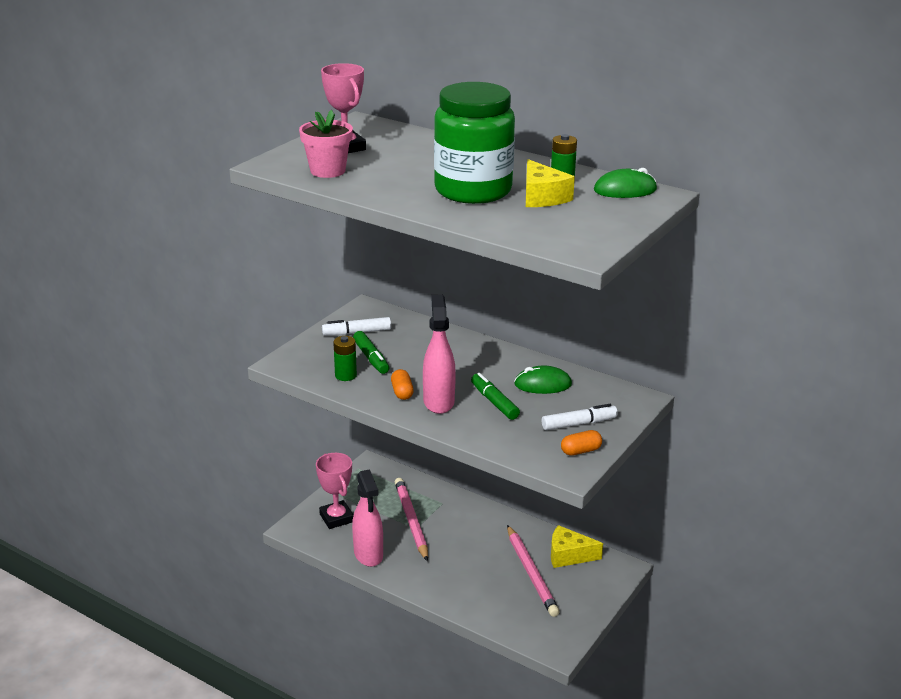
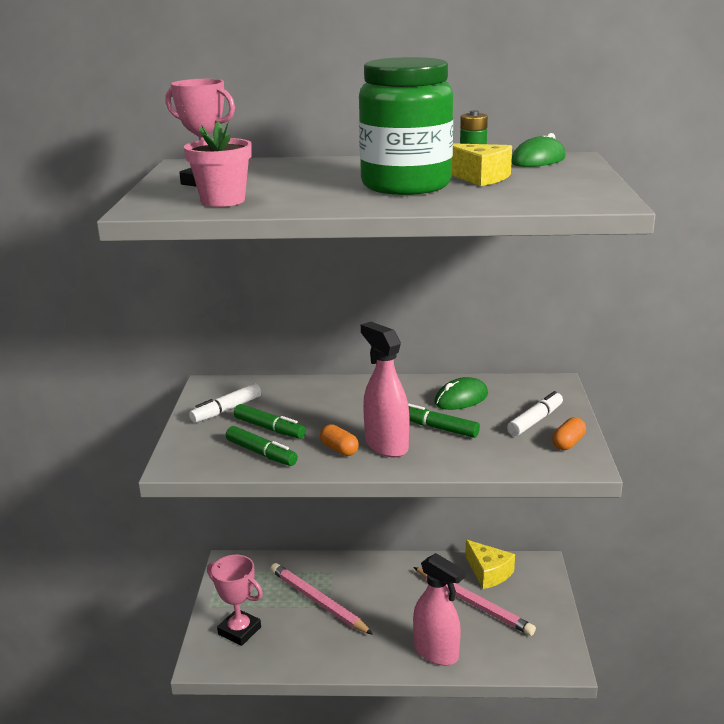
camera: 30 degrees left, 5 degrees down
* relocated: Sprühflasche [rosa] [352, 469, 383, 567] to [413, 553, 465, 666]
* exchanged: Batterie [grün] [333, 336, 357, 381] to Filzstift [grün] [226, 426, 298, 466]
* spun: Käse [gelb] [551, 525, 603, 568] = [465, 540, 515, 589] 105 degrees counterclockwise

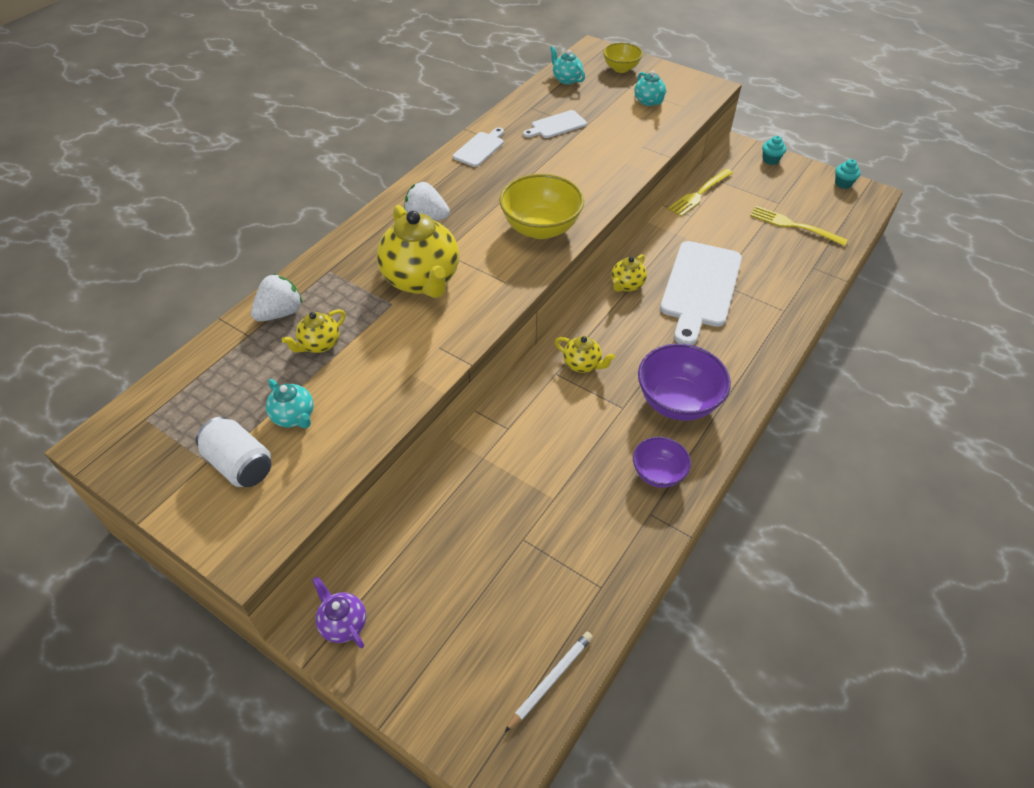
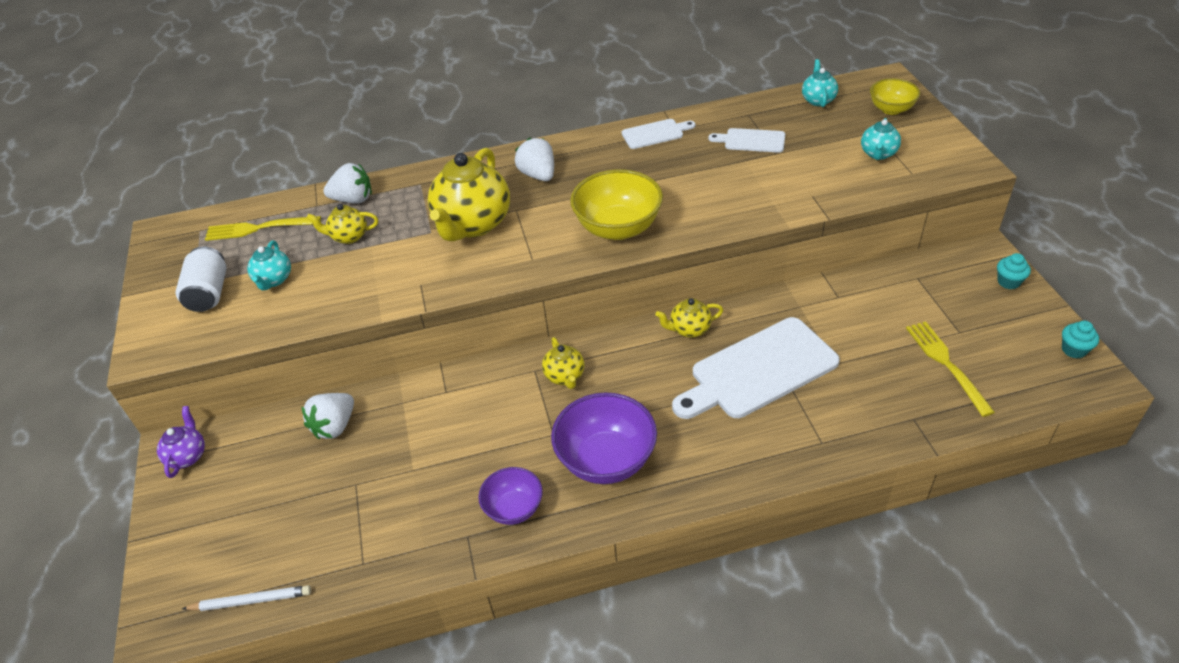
camera: 45 degrees right, 5 degrees down
* appeared: Erdbeere [weiß] [302, 393, 354, 439]
* relocated: Gabel [gelb] [668, 169, 733, 216] to [205, 216, 321, 241]

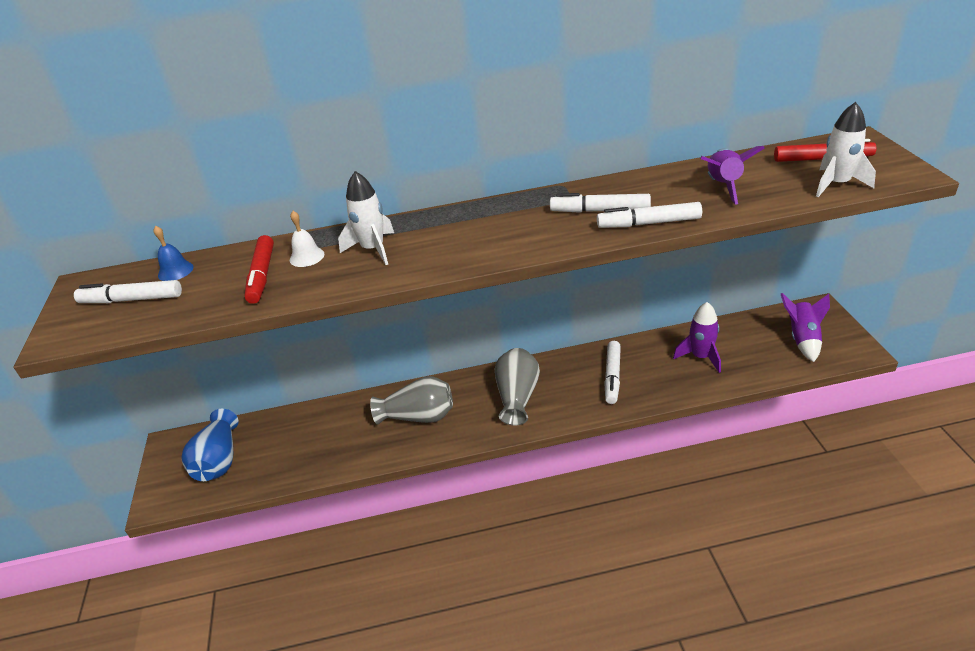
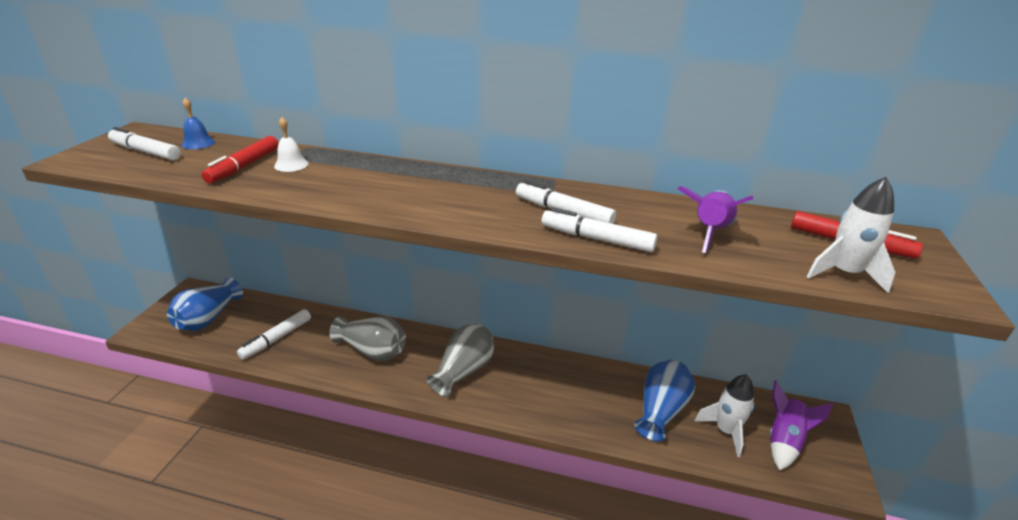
camera: 20 degrees right, 5 degrees down
* relocated: Rakete [weiß] [338, 171, 394, 265] to [695, 374, 754, 457]
* relocated: Filzstift [weiß] [604, 341, 621, 404] to [237, 309, 311, 360]
* exchanged: Rakete [lila] [673, 302, 721, 373] to Vase [blau] [634, 360, 695, 442]

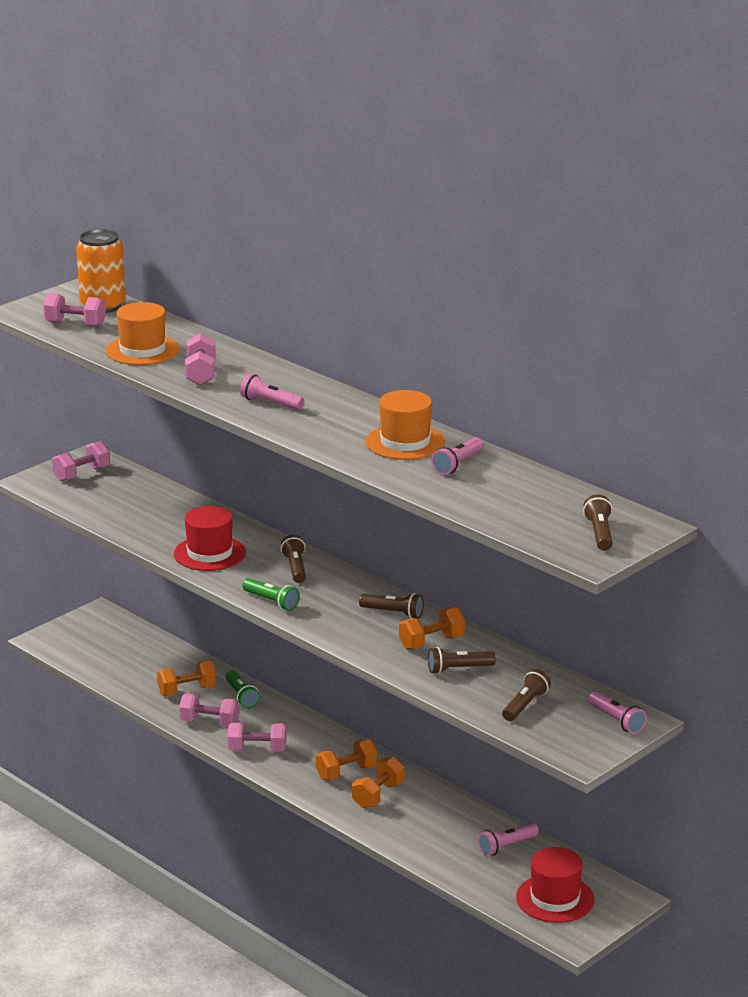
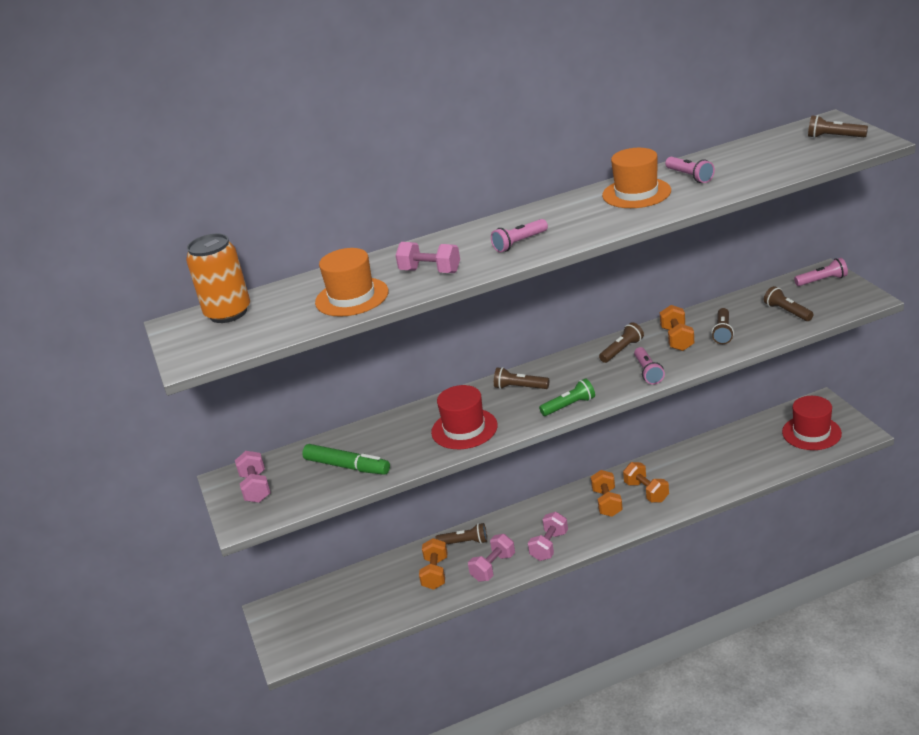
camera: 60 degrees left, 5 degrees up
* missing: Hantel [rosa] [43, 293, 106, 327]
* appeared: Filzstift [grün] [302, 444, 390, 475]
* relocated: Taschenlampe [rosa] [478, 823, 539, 856] to [634, 347, 665, 385]
* colour: Taschenlampe [grün] [226, 671, 260, 709] to Taschenlampe [braun] [435, 523, 487, 545]

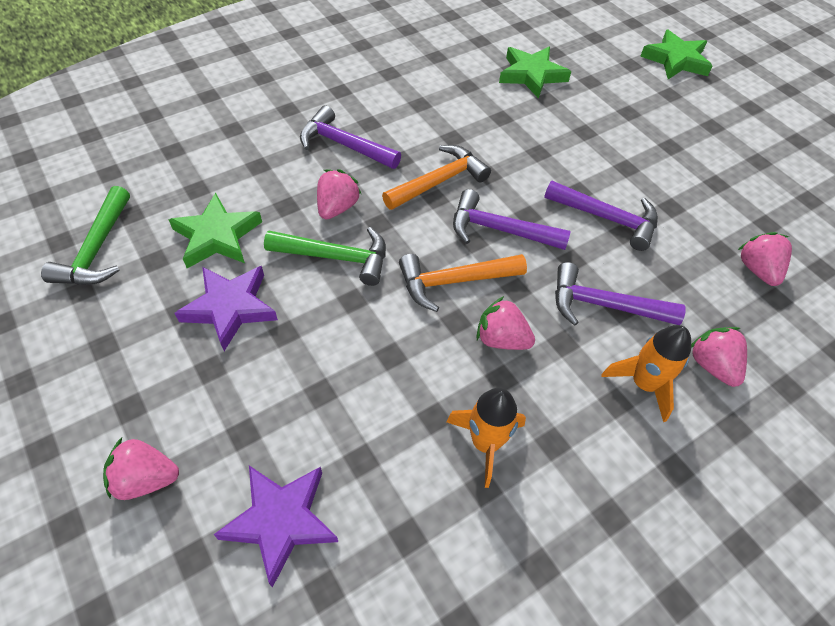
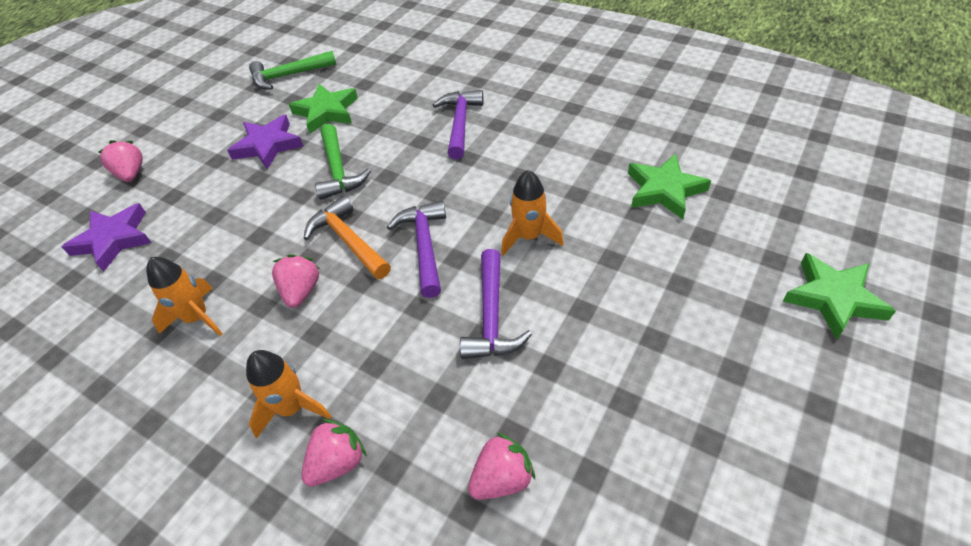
camera: 70 degrees right, 5 degrees down
* missing: Erdbeere [rosa] [317, 169, 361, 220]
* missing: Hammer [orange] [382, 145, 491, 210]
* missing: Hammer [lila] [555, 262, 686, 326]
* appeared: Rakete [orange] [501, 170, 564, 256]

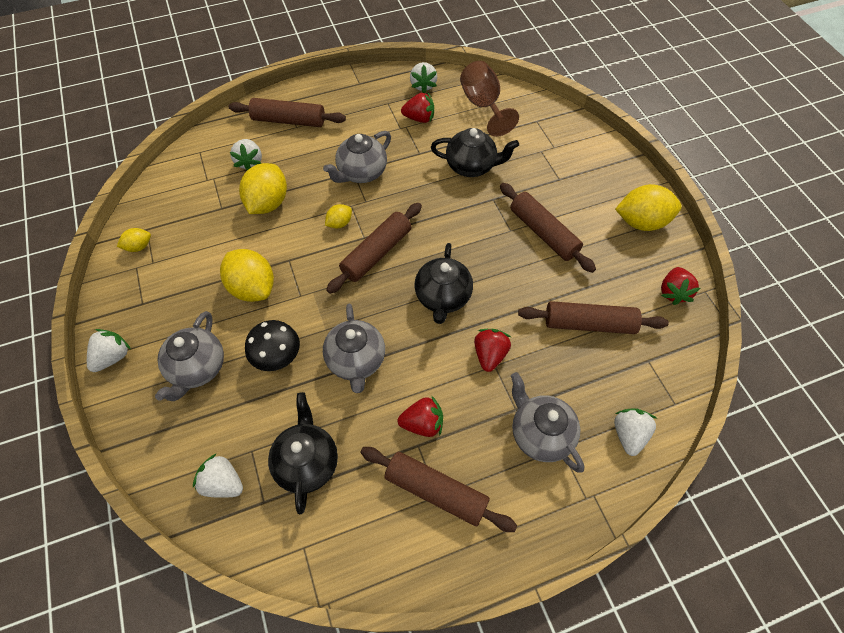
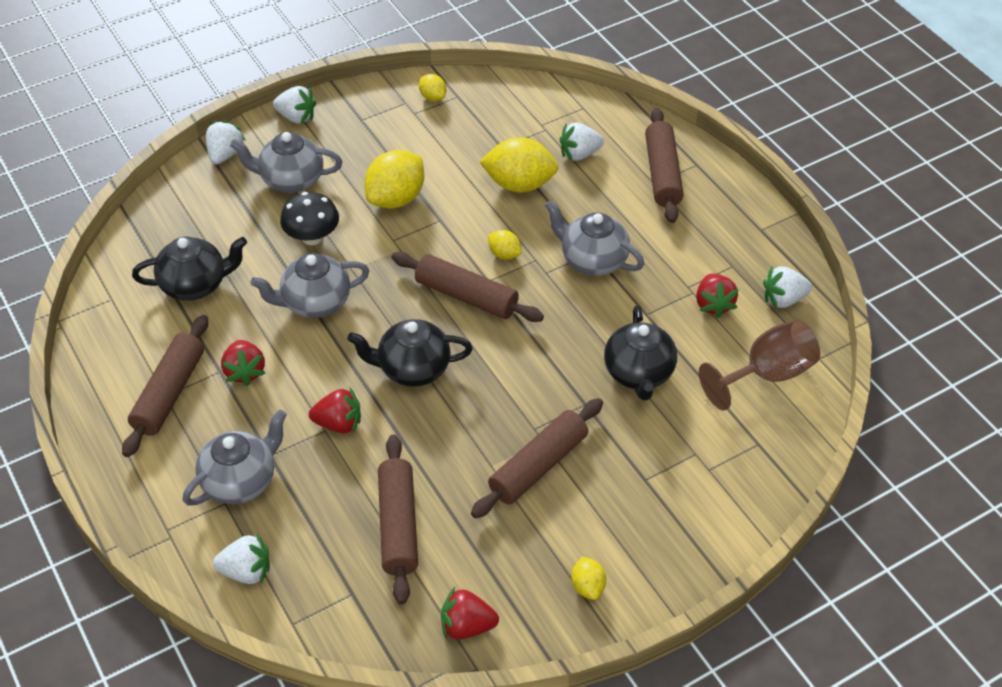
camera: 80 degrees right, 10 degrees down
* relocated: Erdbeere [weiß] [193, 454, 243, 498] to [206, 120, 245, 164]
* size: Zitrone [gelb] [615, 184, 682, 231] = [571, 556, 606, 600] x0.51

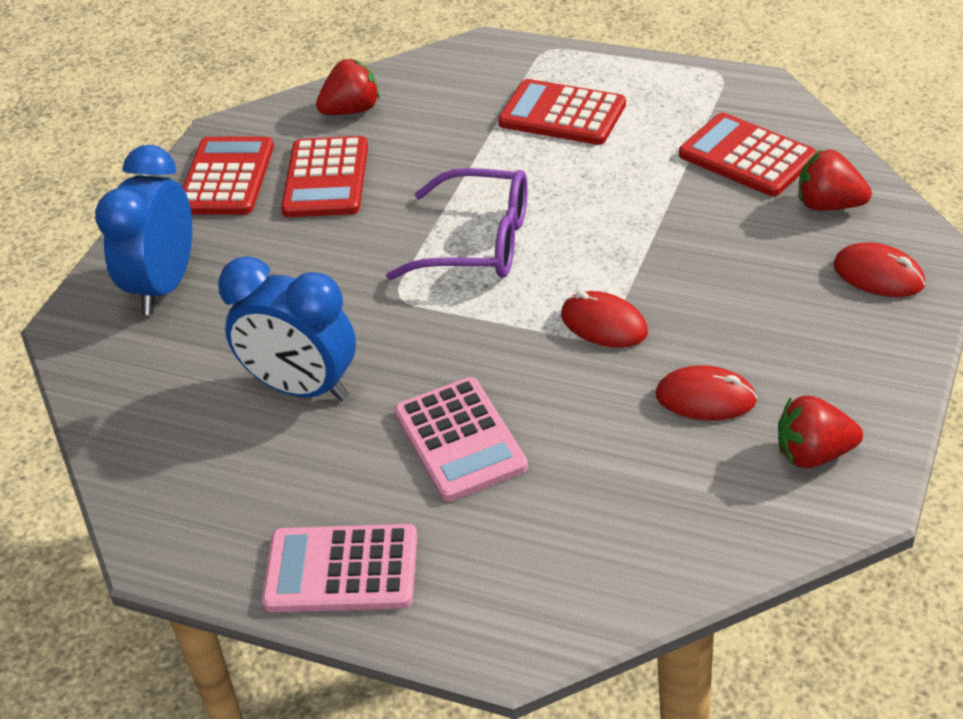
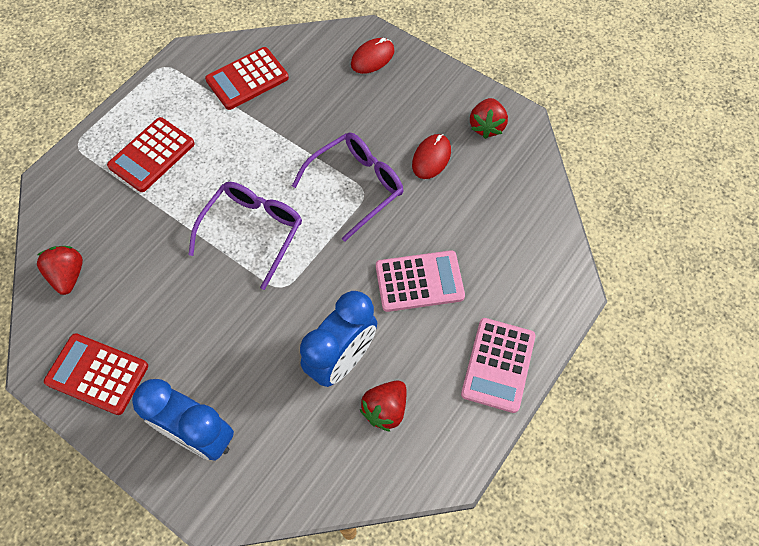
camera: 80 degrees left, 20 degrees up
* missing: Taschenrechner [rot] [281, 136, 368, 217]
* relocated: Erdbeere [rot] [799, 150, 872, 211] to [360, 381, 407, 432]
* exchanged: Computermaus [rot] [561, 291, 648, 348] to Brille [lila] [292, 132, 403, 241]

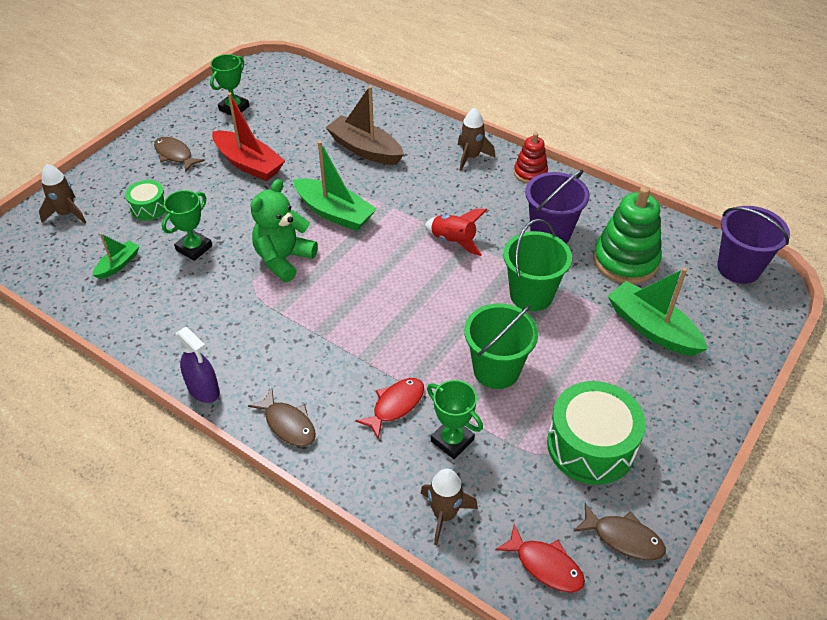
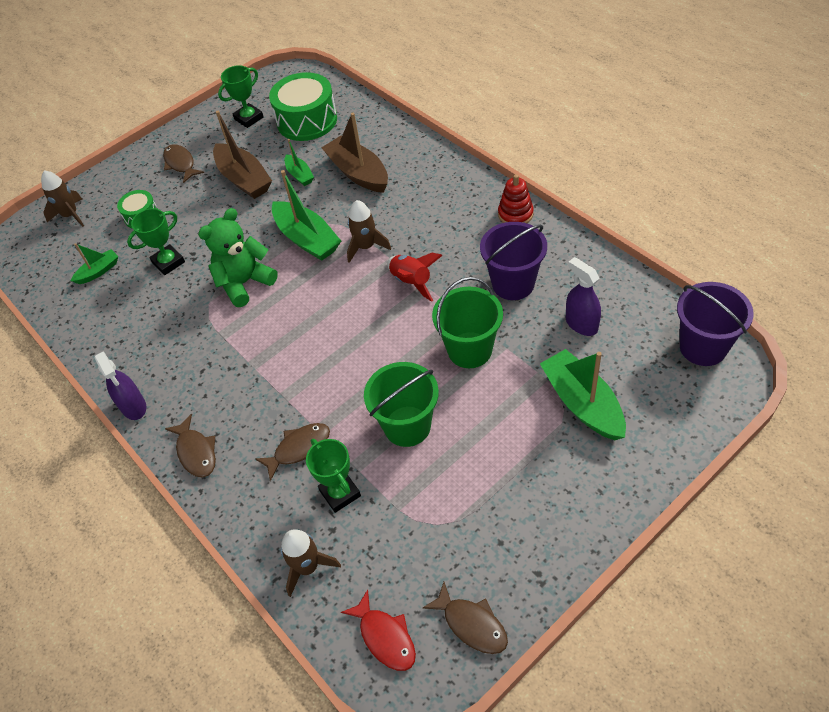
camera: 20 degrees right, 5 degrees up
* appeared: Boot [grün] [285, 139, 314, 186]
* relocated: Rakete [braun] [458, 108, 495, 171] to [347, 200, 391, 263]
* relocated: Trommel [grün] [547, 381, 646, 485] to [269, 72, 337, 141]
* exchanged: Stapelspielzeug [grün] [593, 186, 662, 284] to Sprühflasche [lila] [566, 257, 601, 336]
* colour: Boot [rot] [212, 92, 285, 181] to Boot [braun] [213, 111, 272, 199]
* colour: Fisch [rot] [355, 378, 424, 439] to Fisch [braun] [255, 423, 330, 481]

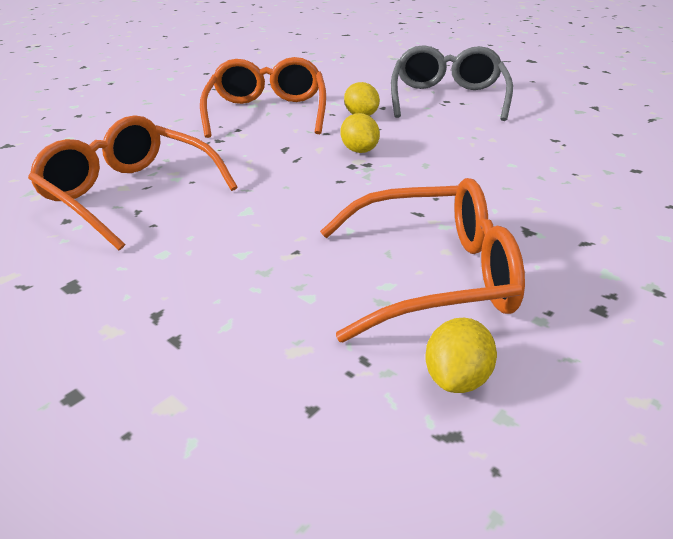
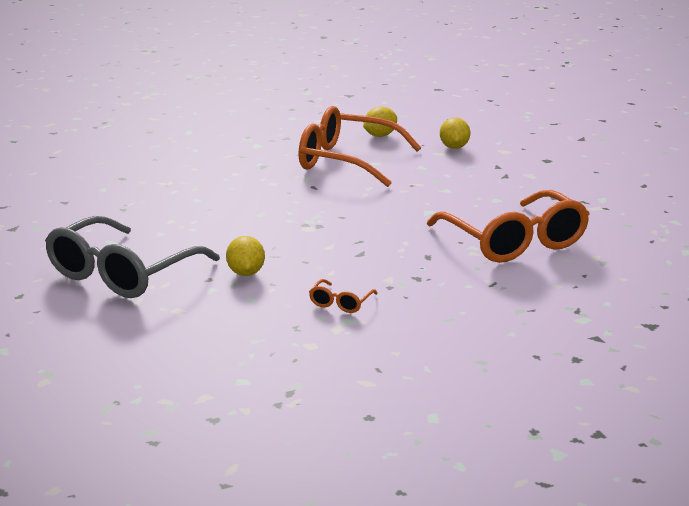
camera: 155 degrees left, 10 degrees down
* relocated: Zitrone [gelb] [340, 113, 380, 153] to [440, 117, 470, 149]
* size: Brille [orange] [200, 57, 326, 138] = [309, 279, 378, 313] x0.40

